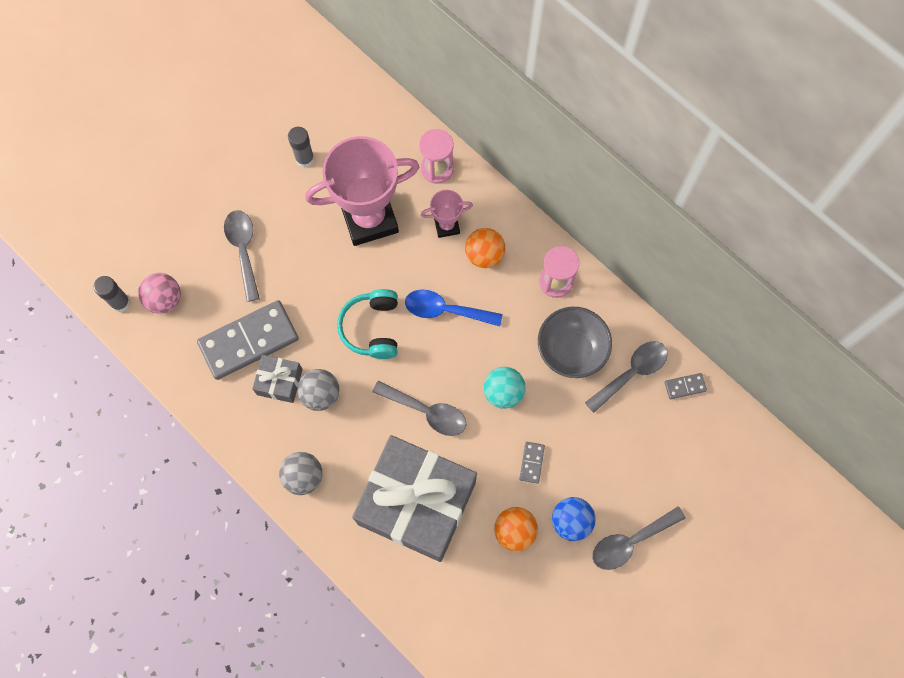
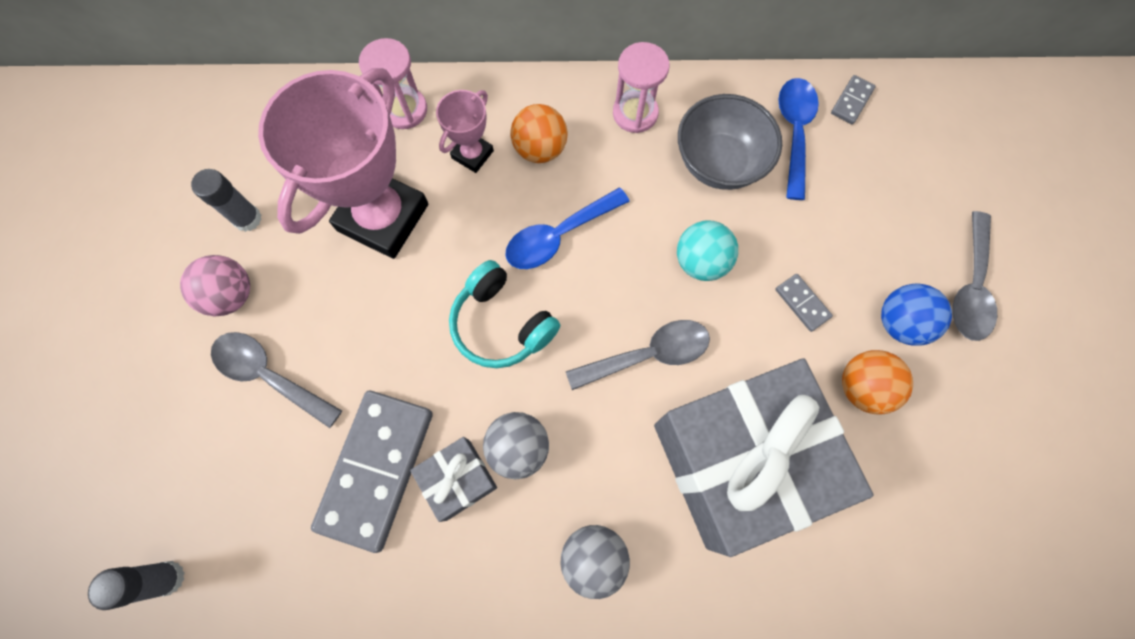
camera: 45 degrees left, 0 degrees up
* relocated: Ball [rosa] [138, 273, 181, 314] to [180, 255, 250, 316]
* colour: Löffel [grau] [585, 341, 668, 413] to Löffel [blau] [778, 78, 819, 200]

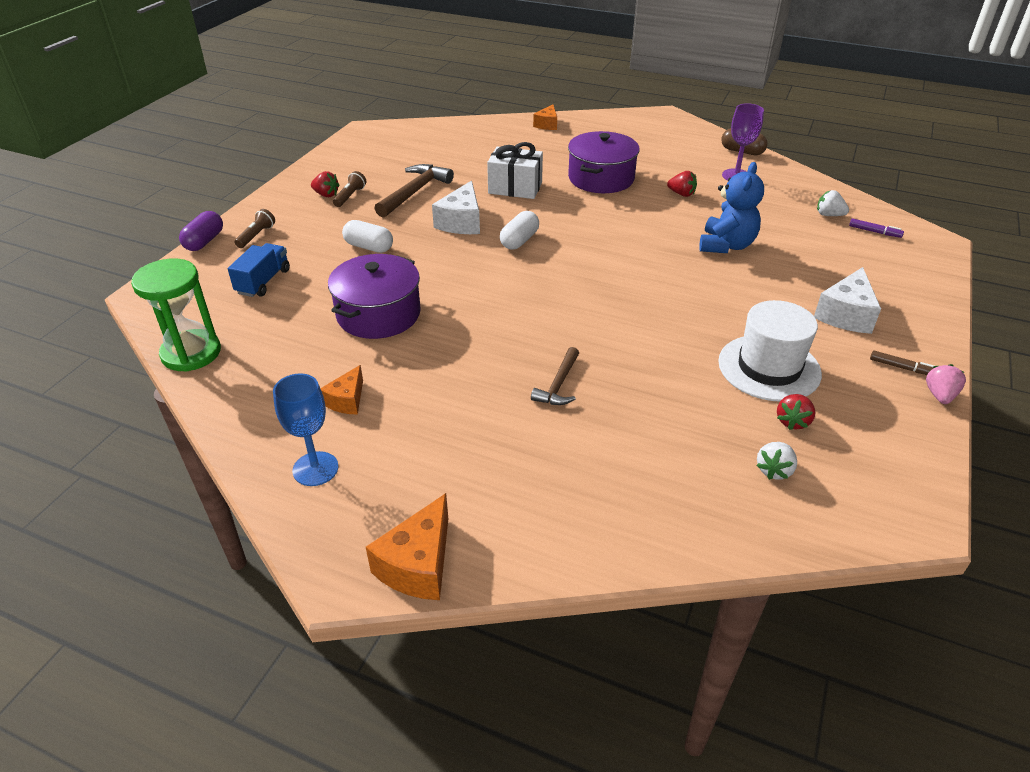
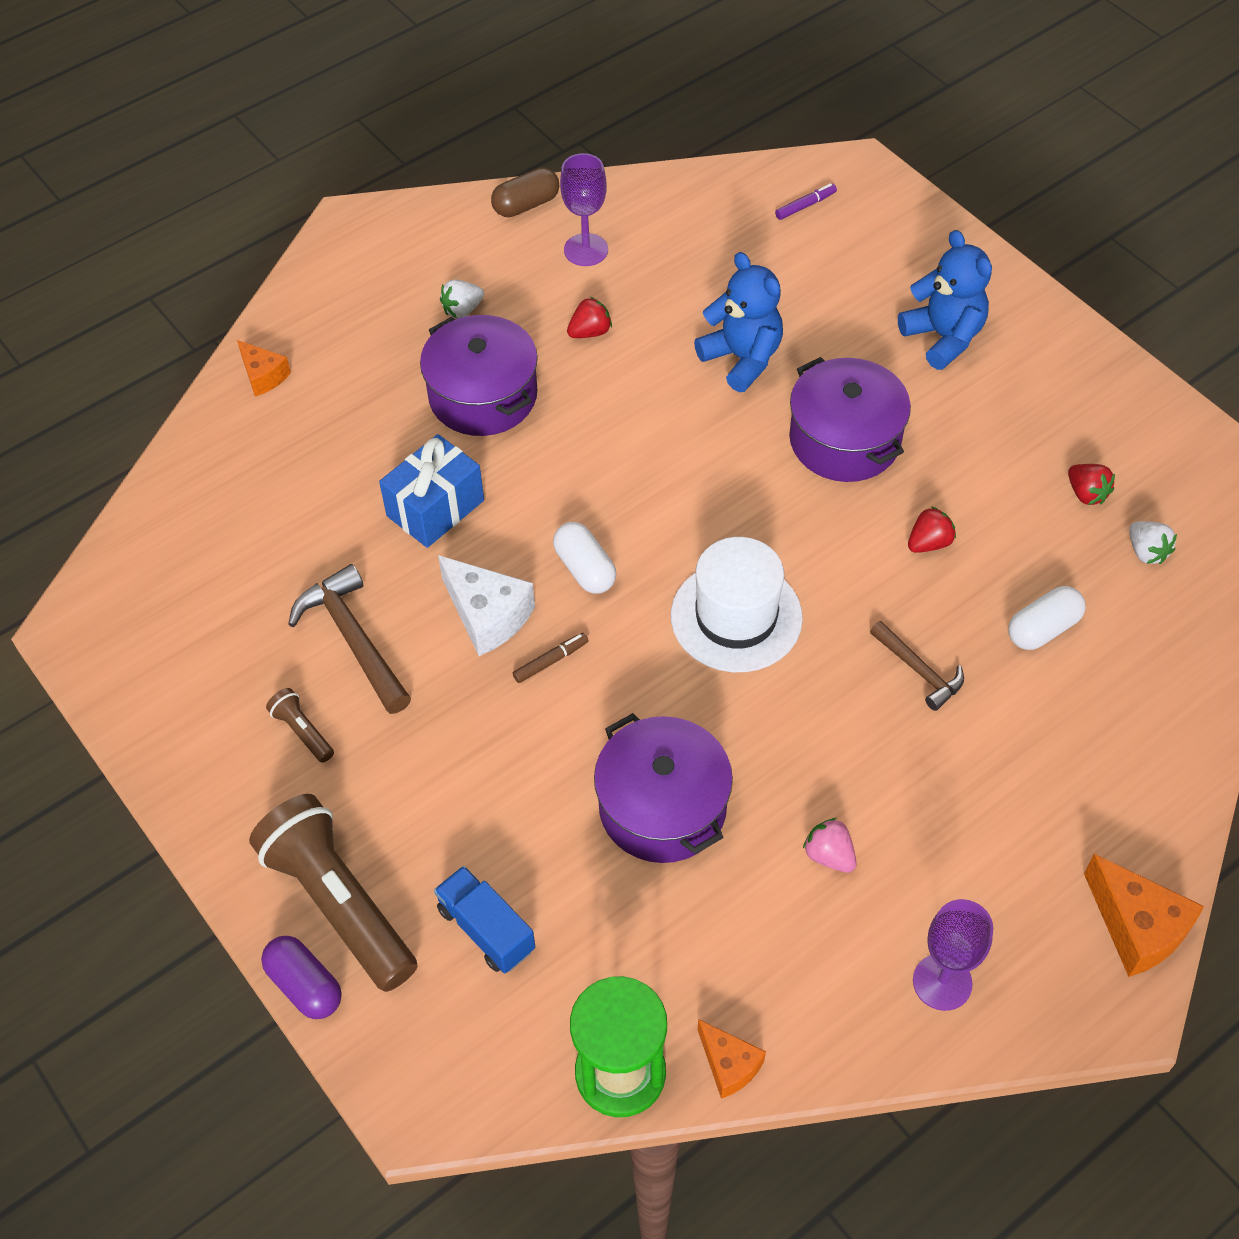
camera: 60 degrees left, 15 degrees up
* appeared: Kochtopf [lila] [789, 357, 911, 482]
* relocated: Erdbeere [rot] [311, 171, 340, 197] to [908, 506, 956, 553]
* relocated: Käse [orange] [320, 365, 363, 414] to [698, 1019, 766, 1099]
* relocated: Kapsel [weiß] [342, 220, 393, 253] to [1008, 586, 1086, 650]
* relocated: Hut [weiß] [718, 300, 822, 401] to [671, 537, 803, 672]
* relocated: Erdbeere [weiß] [817, 190, 849, 216] to [440, 279, 484, 319]
* relocated: Filzstift [braun] [870, 350, 934, 375] to [513, 633, 588, 683]
* relocated: Erdbeere [rosa] [926, 364, 966, 404] to [803, 818, 856, 873]
* exchanged: Käse [weiß] [814, 267, 881, 334] to Teddybär [blau] [898, 230, 992, 370]
* colour: Kelch [blau] [273, 373, 338, 486] to Kelch [lila] [913, 899, 993, 1011]
* colour: Geschenk [weiß] [487, 142, 543, 199] to Geschenk [blau] [379, 434, 484, 548]
* size: Taschenlampe [braun] [234, 209, 275, 248] = [249, 794, 417, 992] x2.35

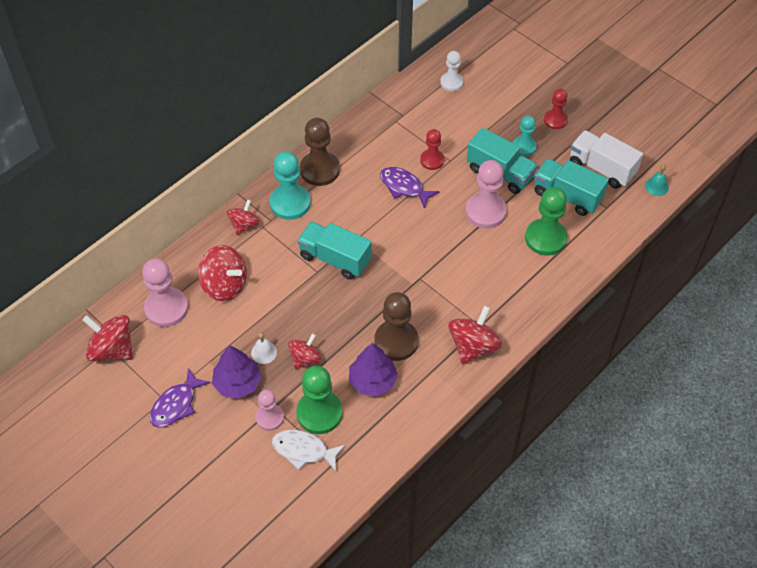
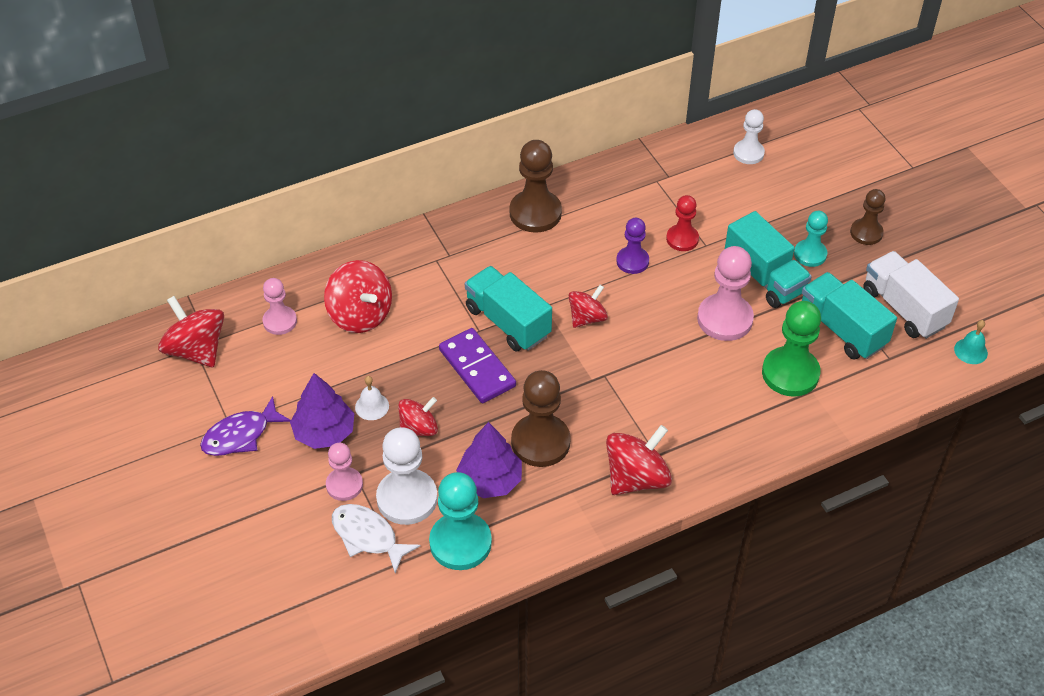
camera: 20 degrees right, 5 degrees down
* appeared: Dominostein [lila] [439, 328, 516, 403]
* relocated: Kreisel [rot] [227, 199, 260, 235] to [569, 285, 608, 328]
* relocated: Bauer [türkis] [270, 151, 311, 220] to [429, 472, 492, 570]
* exchanged: Fisch [lila] [380, 167, 439, 209] to Bauer [lila] [616, 218, 649, 274]
* colour: Bauer [grün] [296, 366, 343, 434] to Bauer [weiß] [376, 427, 438, 525]
* colour: Bauer [rot] [544, 89, 568, 129] to Bauer [braun] [850, 189, 886, 245]
* size: Bauer [rosa] [142, 258, 188, 327] = [262, 278, 297, 335] x0.61

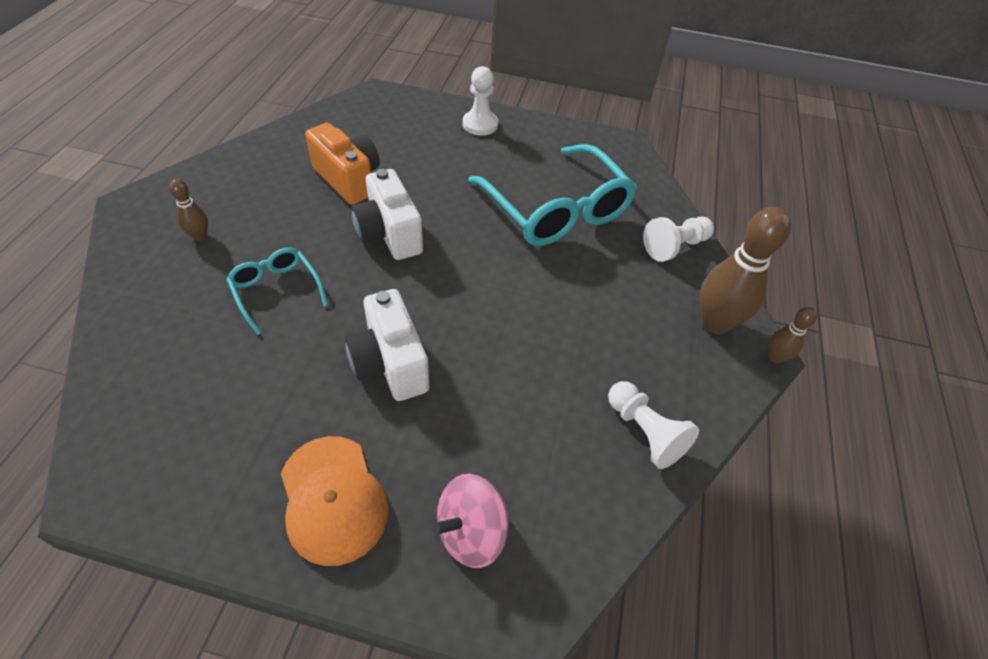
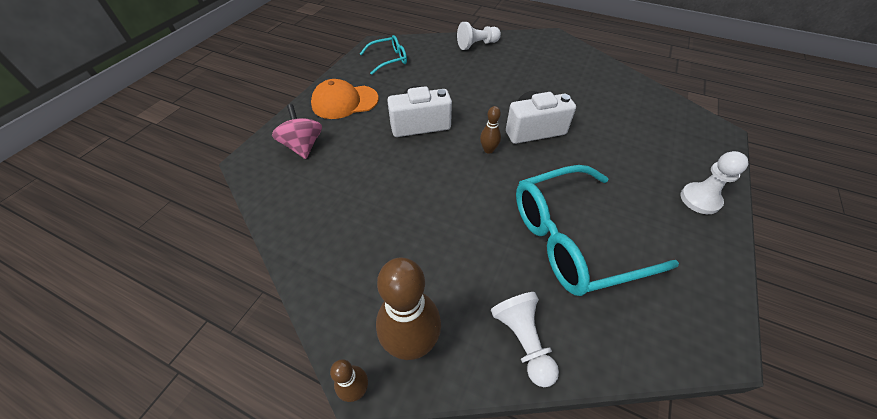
camera: 105 degrees right, 0 degrees up
* missing: Kamera [orange] [305, 123, 380, 205]
* relocated: Bowlingkegel [braun] [169, 179, 208, 241] to [480, 106, 501, 154]
* relocated: Brille [türkis] [226, 248, 328, 335] to [360, 35, 407, 75]
* relocated: Bauer [weiß] [608, 381, 699, 469] to [457, 22, 501, 50]

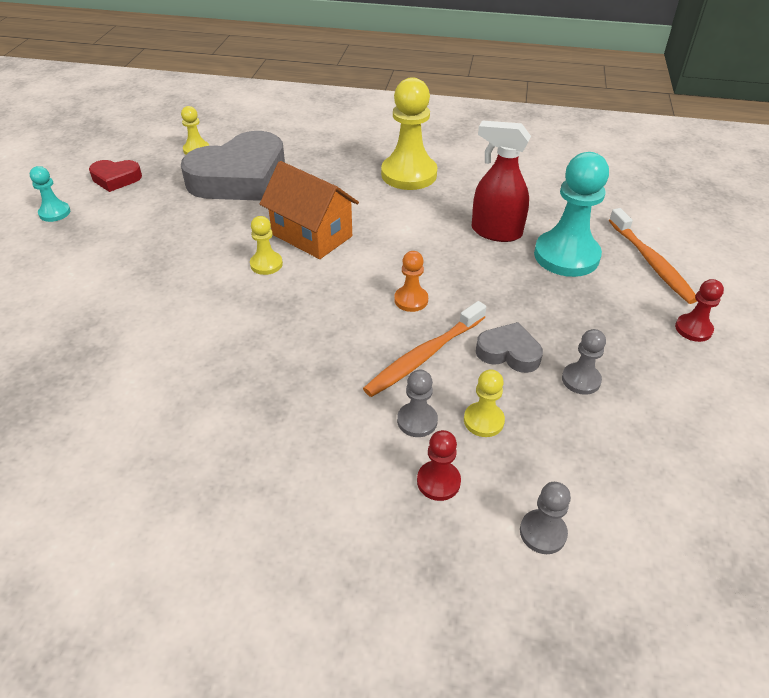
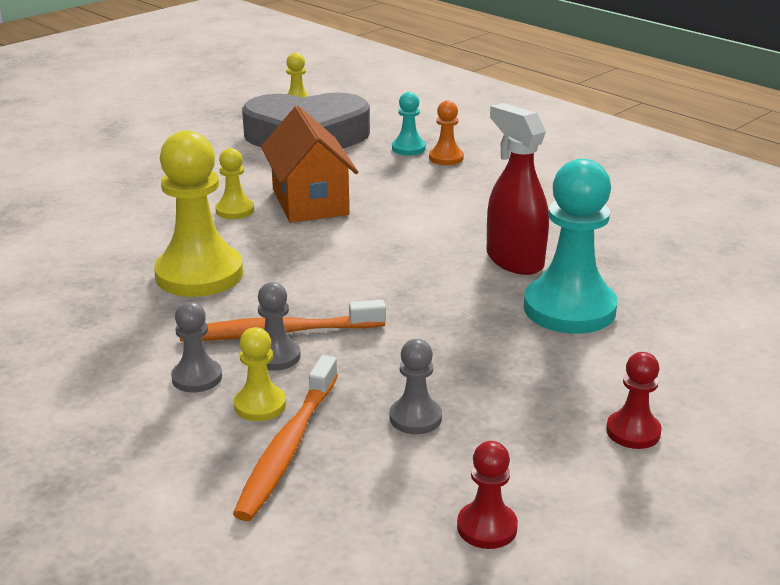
camera: 35 degrees right, 15 degrees down
* missing: Herz [rot] [89, 160, 142, 192]
* missing: Herz [grau] [476, 322, 543, 373]
* relocated: Bauer [türkis] [30, 166, 70, 222] to [392, 92, 426, 155]
* relocated: Bauer [gelb] [381, 77, 437, 190] to [154, 130, 243, 297]
* relocated: Bauer [orange] [394, 251, 428, 312] to [429, 101, 464, 165]
* relocated: Bauer [rot] [417, 430, 461, 501] to [457, 441, 518, 549]
* relocated: Bauer [grau] [520, 482, 571, 554] to [258, 282, 301, 370]
* relocated: Zahnbürste [orange] [609, 208, 697, 304] to [233, 355, 338, 521]

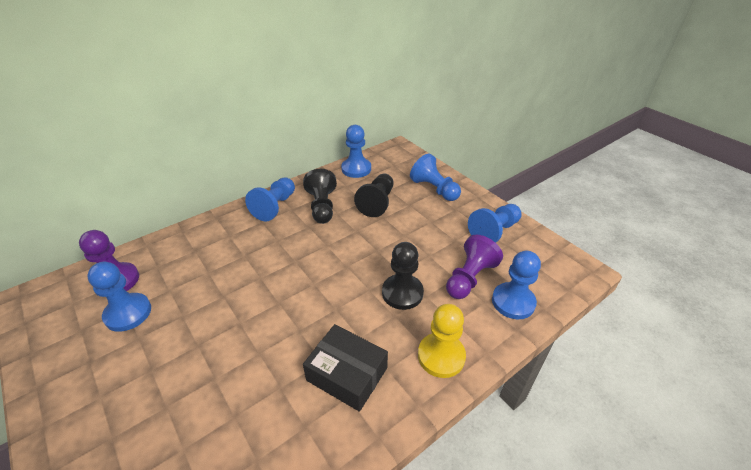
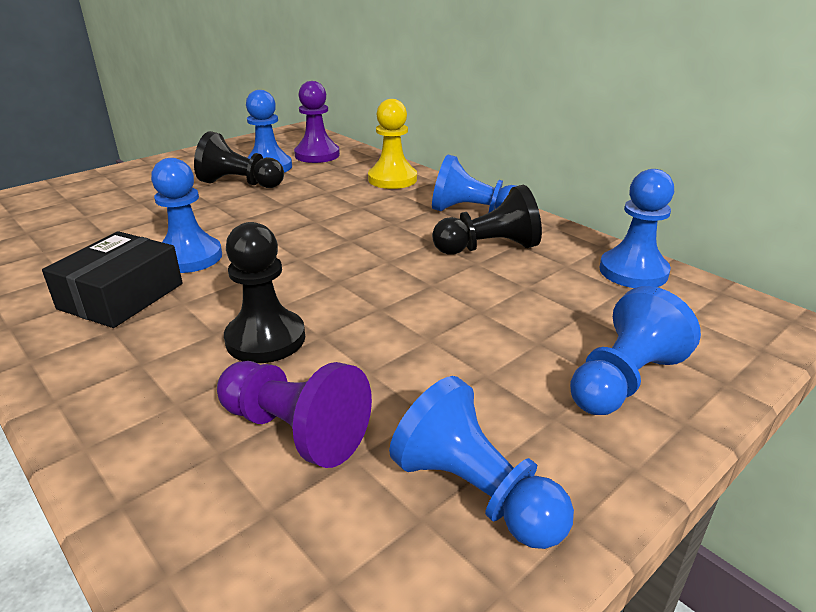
camera: 85 degrees right, 10 degrees down
* relocated: Bauer [schwarz] [354, 174, 394, 217] to [194, 131, 284, 188]
* relocated: Bauer [gelb] [418, 304, 466, 378] to [368, 99, 417, 189]
* relocated: Bauer [blau] [492, 251, 541, 319] to [151, 158, 222, 273]

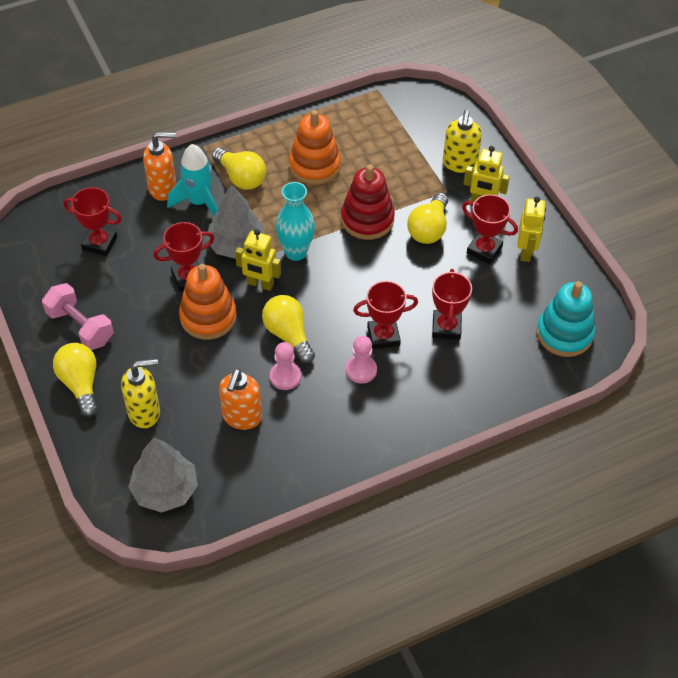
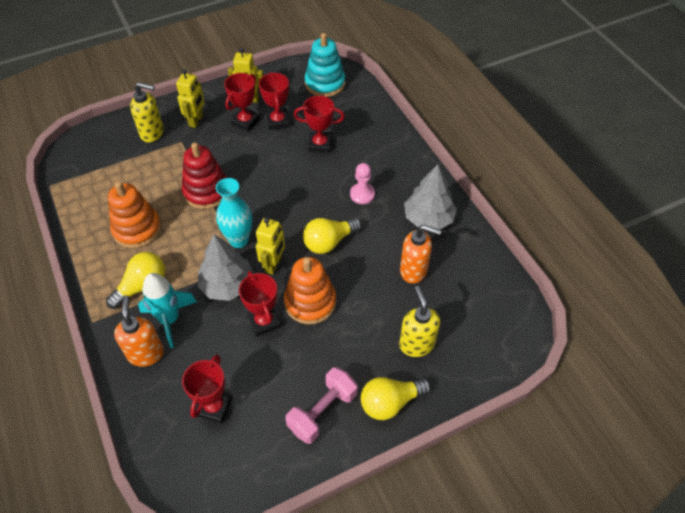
camera: 90 degrees left, 0 degrees up
* missing: Bauer [rosa] [270, 342, 301, 390]
* missing: Glühbirne [gelb] [407, 193, 448, 244]
* relocated: Baum [grau] [128, 438, 198, 513] to [404, 164, 457, 229]
* relocated: Pokal [rot] [353, 281, 418, 350] to [259, 72, 290, 130]

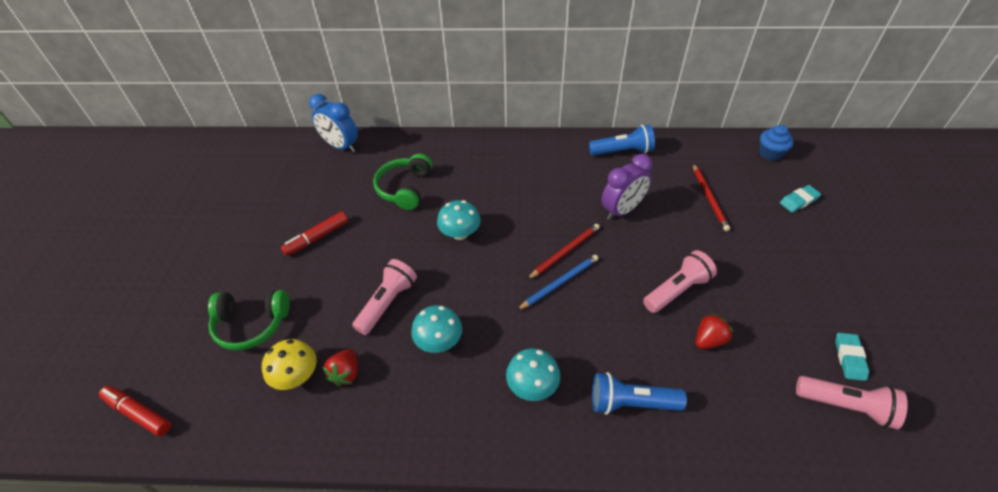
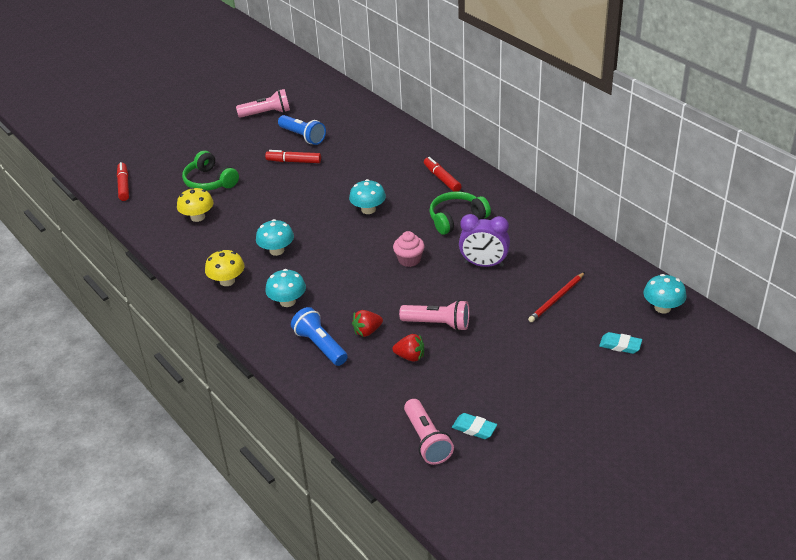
camera: 50 degrees right, 10 degrees down
* missing: Wecker [blau] [309, 94, 358, 153]
* missing: Bleistift [blau] [516, 255, 599, 311]
* appeared: Pilz [gelb] [205, 250, 245, 286]
* appeared: Filzstift [rot] [424, 157, 462, 192]
* relocated: Erdbeere [rot] [322, 349, 357, 387] to [352, 310, 383, 337]
* relocated: Taschenlampe [rosa] [352, 259, 417, 335] to [236, 89, 290, 118]
* relocated: Kopfhörer [grün] [373, 154, 433, 210] to [429, 191, 491, 235]
* relocated: Taschenlampe [blau] [589, 125, 655, 156] to [278, 115, 326, 145]
* exchanged: Bleistift [rot] [527, 224, 600, 280] to Muffin [rosa] [393, 231, 424, 267]
* exchanged: Muffin [blau] [759, 125, 794, 161] to Pilz [türkis] [643, 274, 687, 313]
* spun: Radiergummi [türkis] [835, 333, 869, 381] = [452, 413, 497, 439] 60 degrees clockwise

